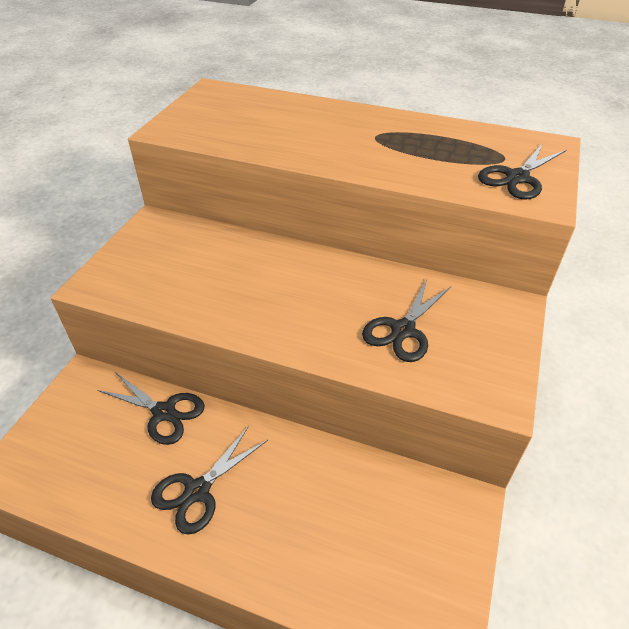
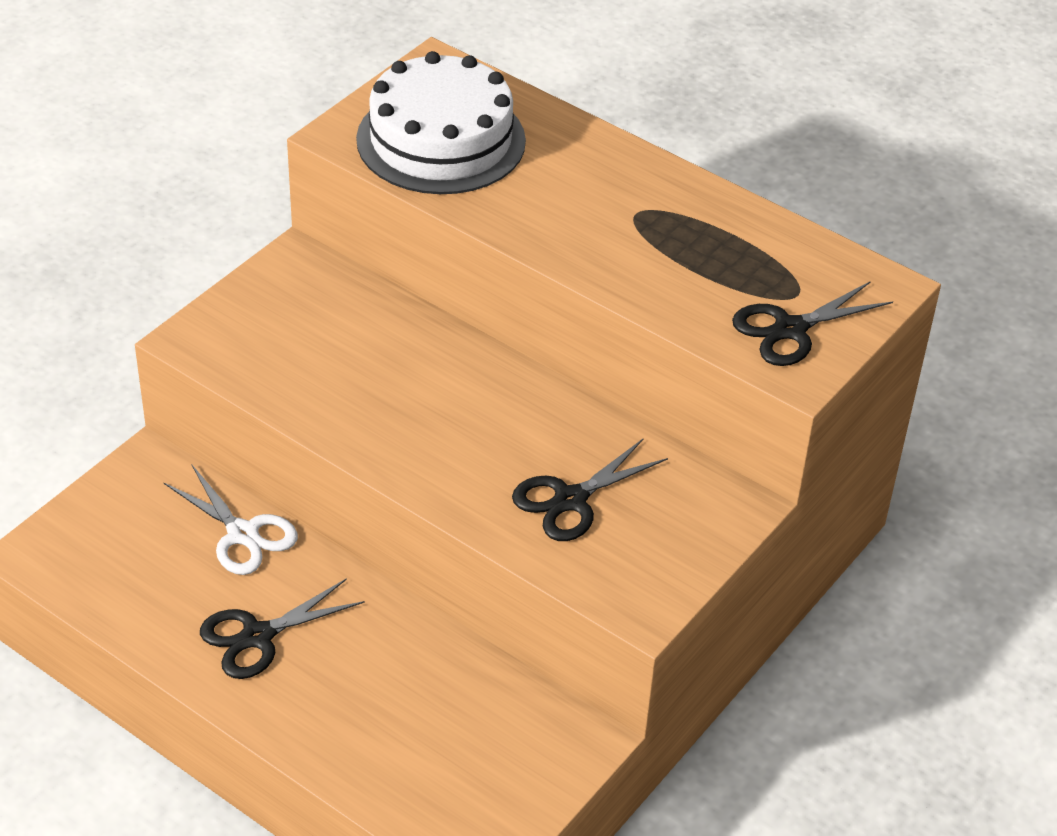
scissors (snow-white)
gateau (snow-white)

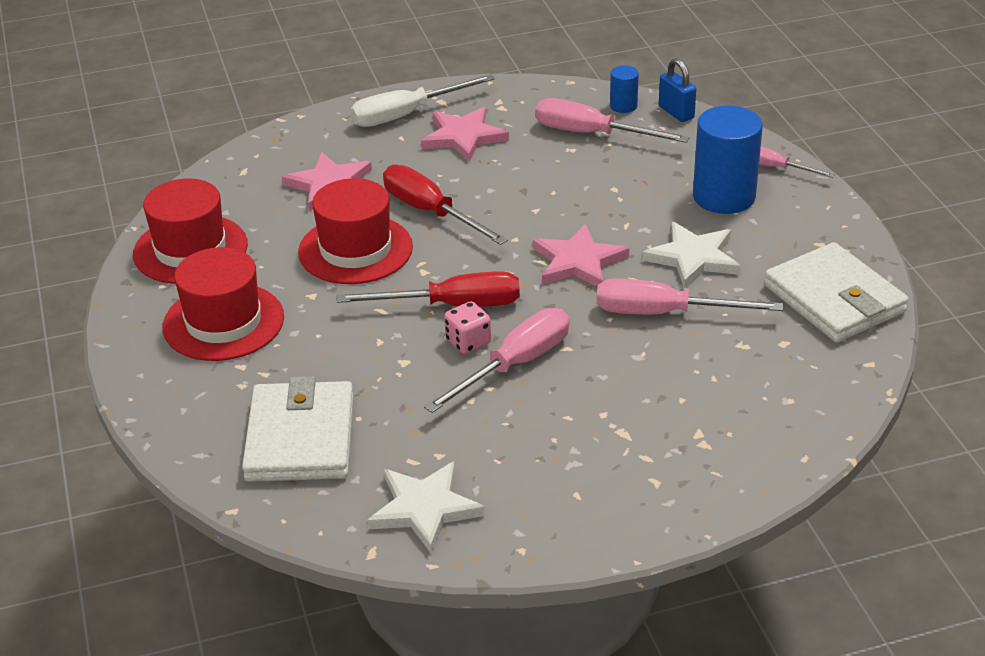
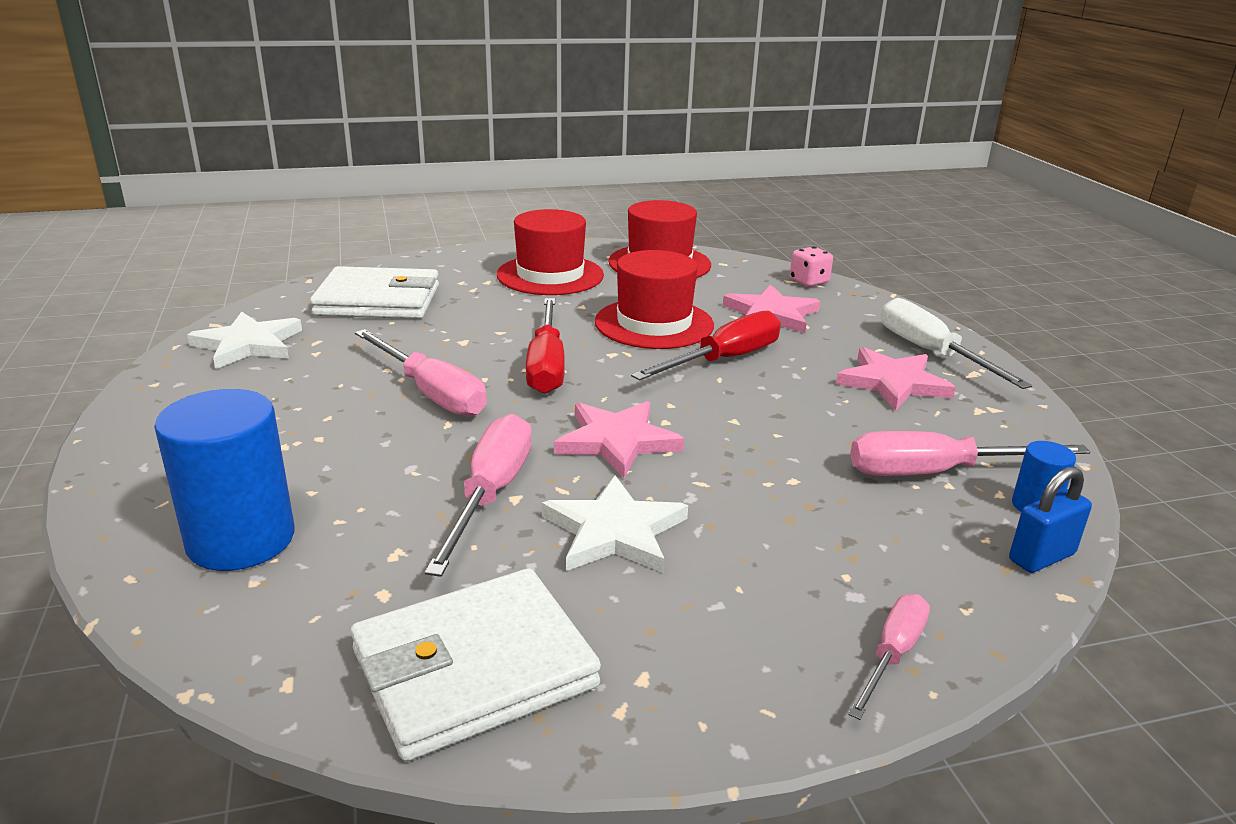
solid cylinder (royal blue) (no. 1 from left)
game die (pink)
flat screwdriver (pink) (no. 4 from left)

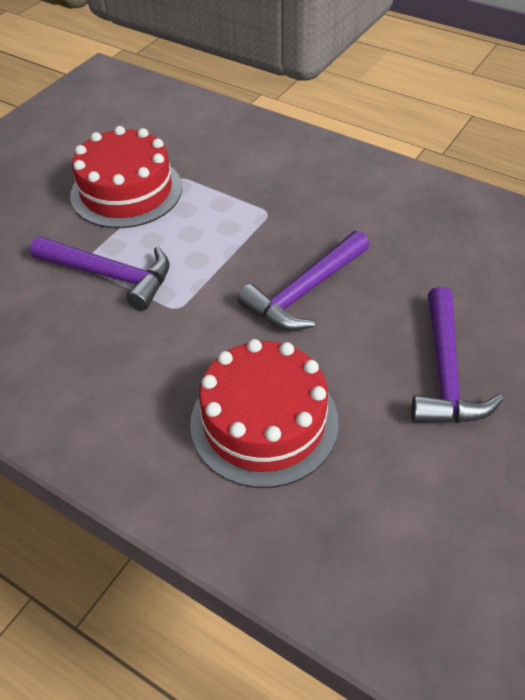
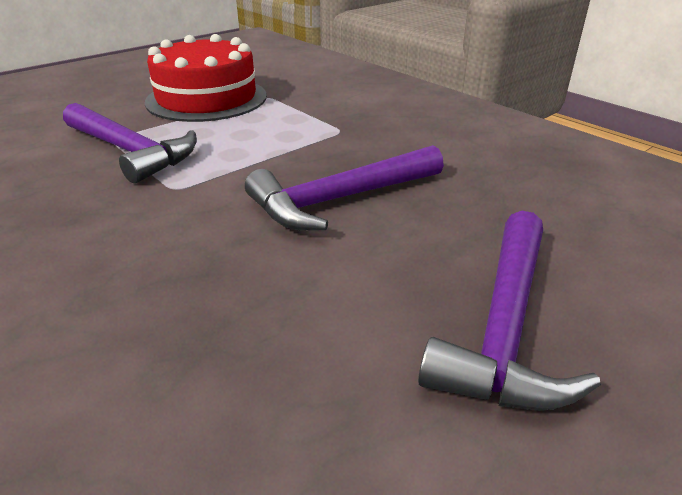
gateau (red) (no. 2 from left in the first image)

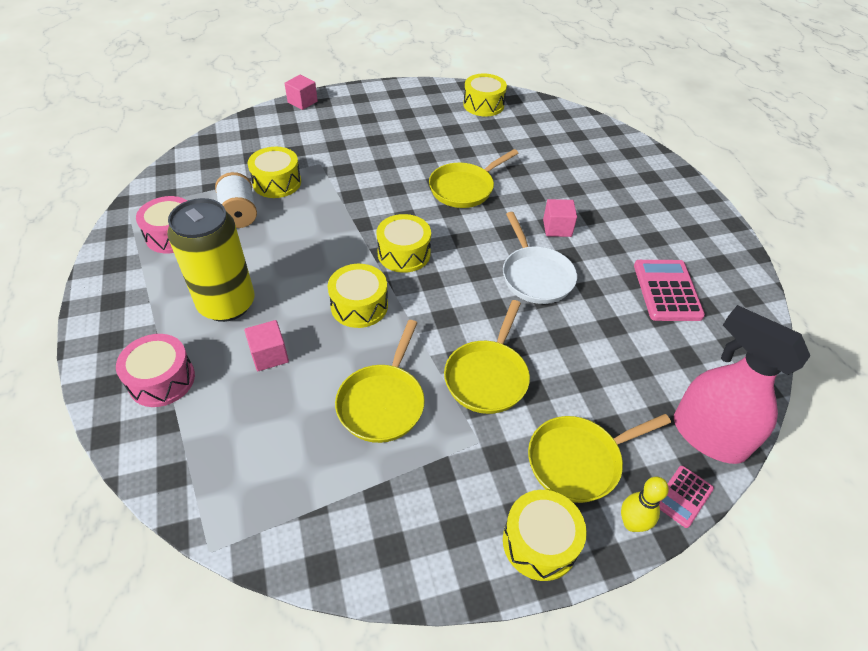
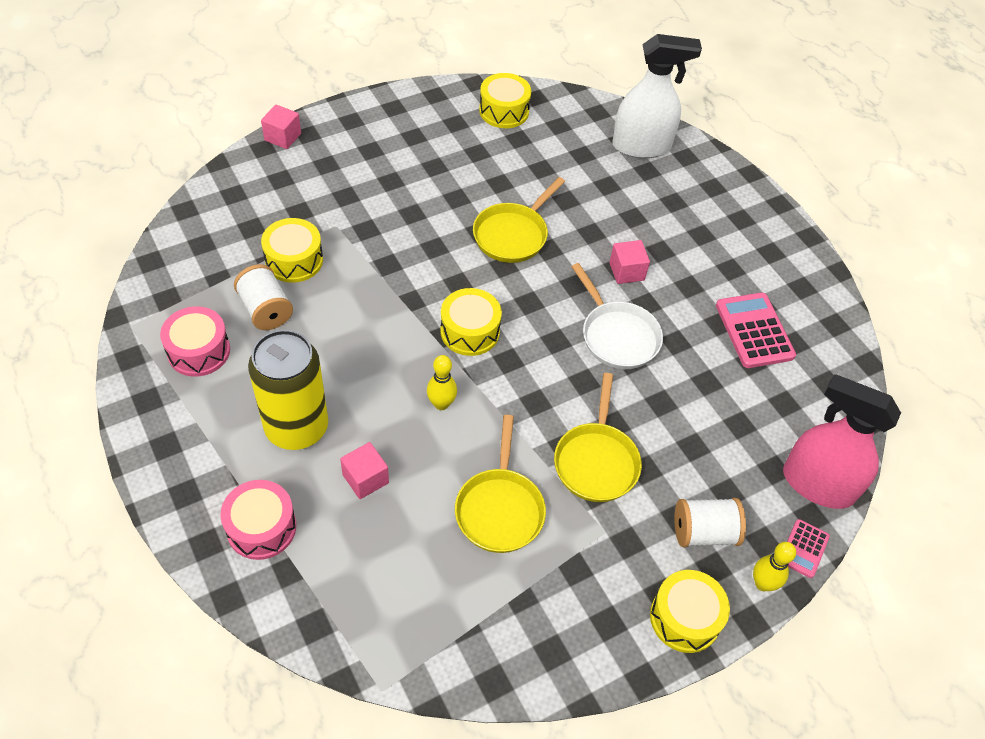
tenpin (yellow) (no. 1 from left)
spray bottle (snow-white)
reel of thread (snow-white) (no. 2 from left)

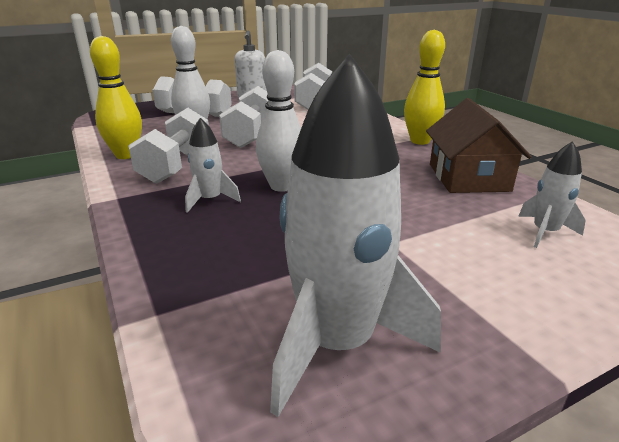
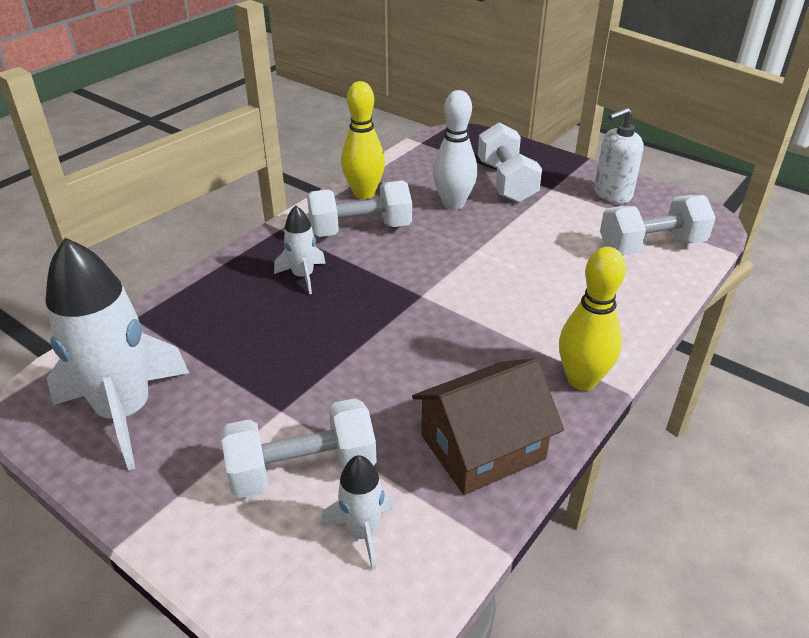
free weight (snow-white) (no. 1 from left)
tenpin (snow-white) (no. 2 from left in the first image)

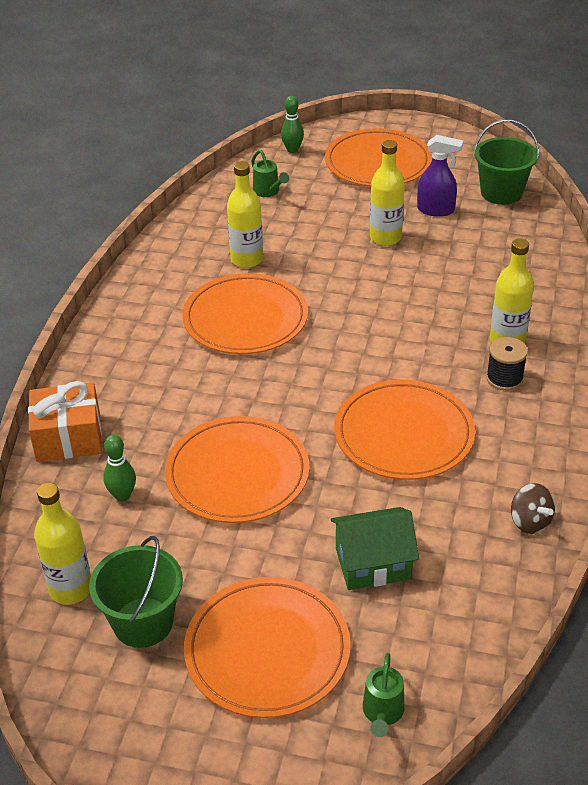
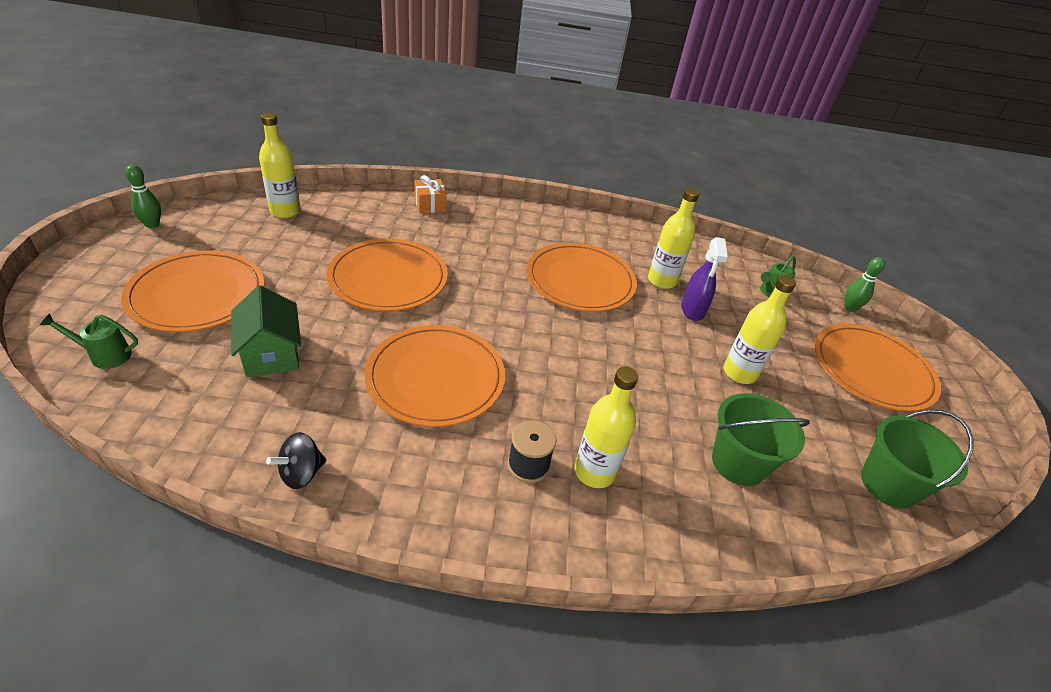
tenpin (leaf-green) (no. 1 from left)
toy top (jet-black)
present (orange)
spray bottle (violet)
pail (leaf-green) (no. 1 from left)

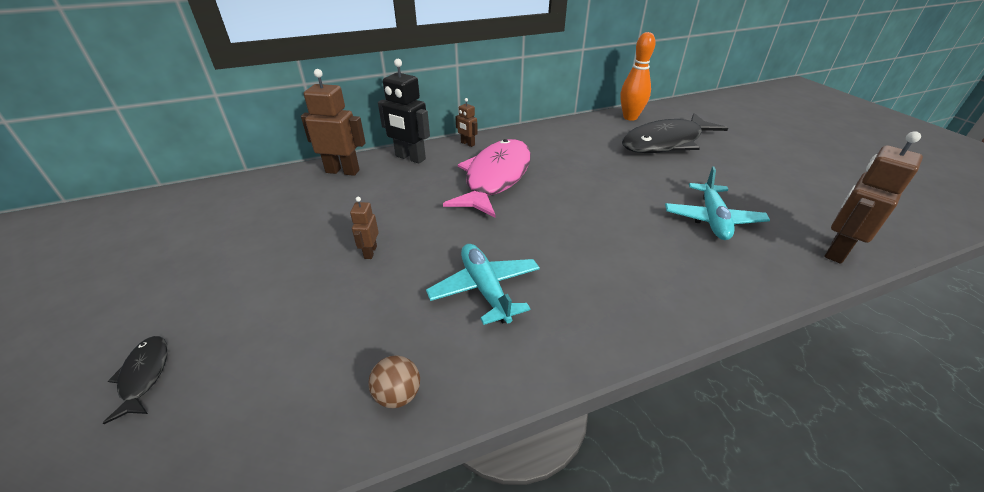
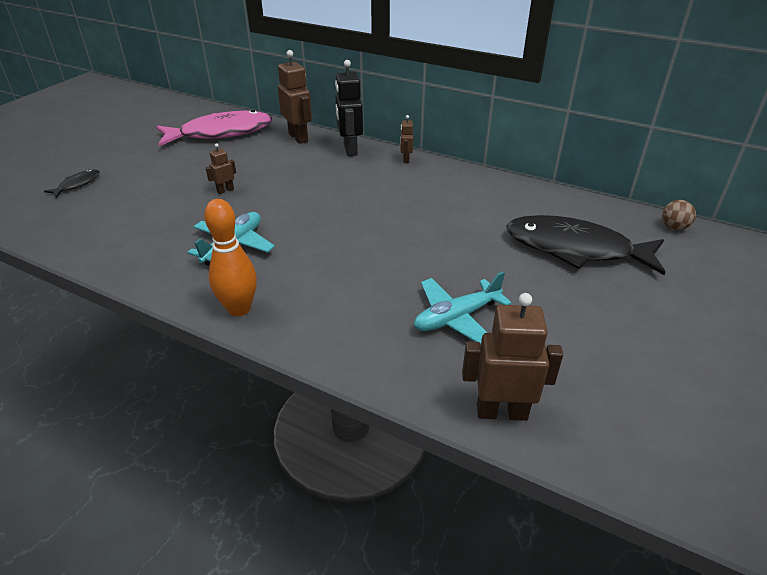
fish figure (pink)
tenpin (orange)
ball (russet)

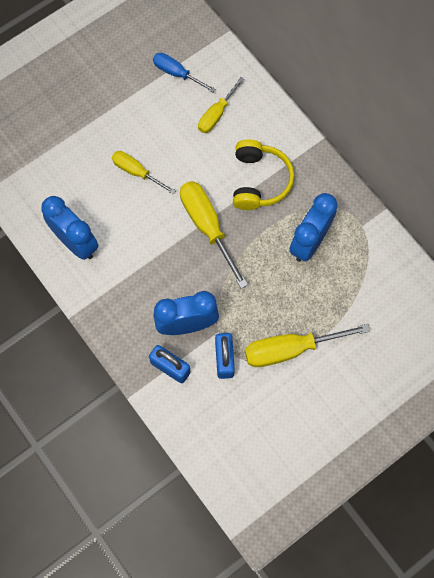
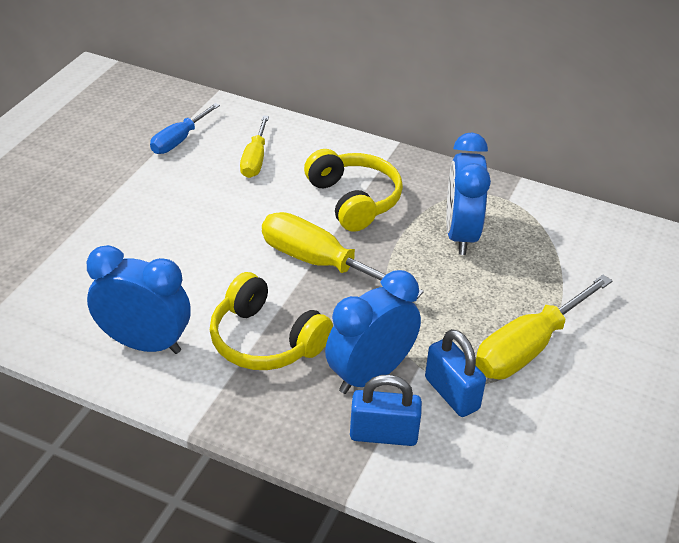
flat screwdriver (royal blue)
headphones (yellow) (no. 1 from left)
flat screwdriver (yellow) (no. 1 from left in the first image)

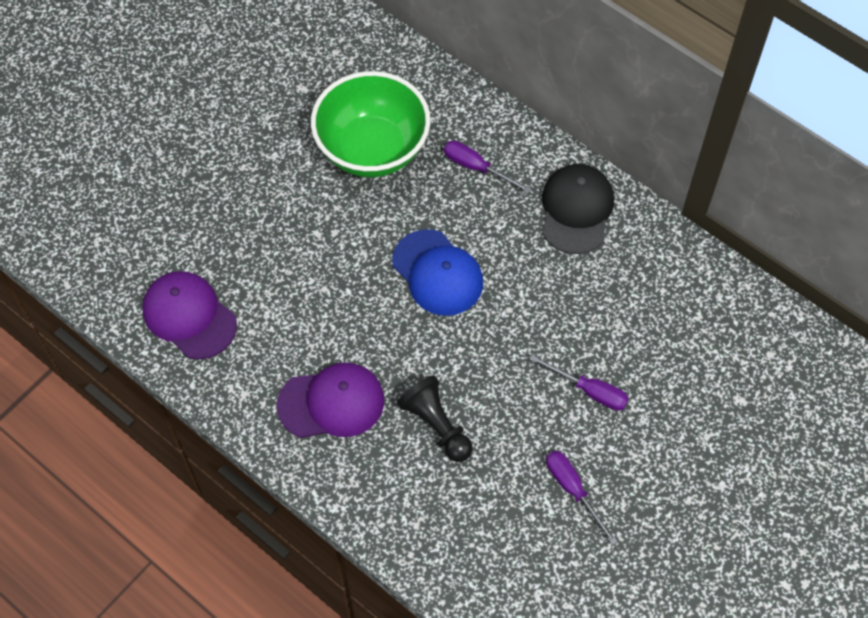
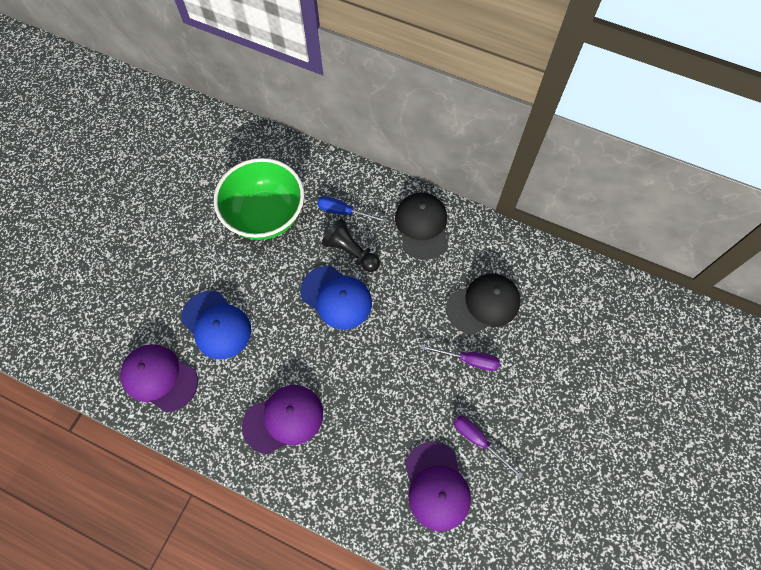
baseball cap (royal blue) (no. 1 from left)
flat screwdriver (royal blue)
chess pawn (jet-black)
baseball cap (violet) (no. 3 from left)
baseball cap (jet-black) (no. 2 from left)

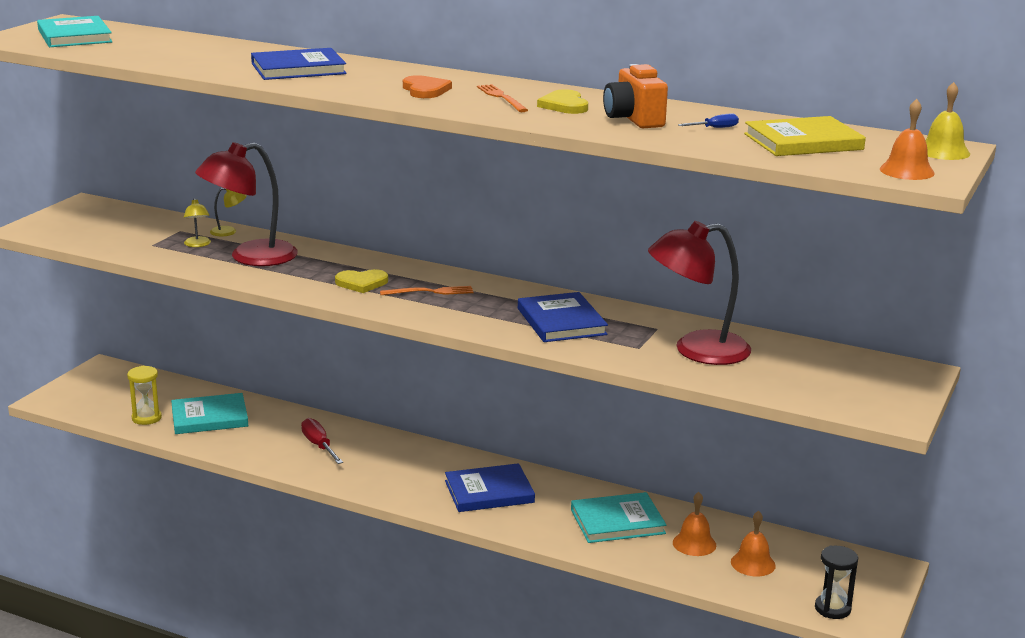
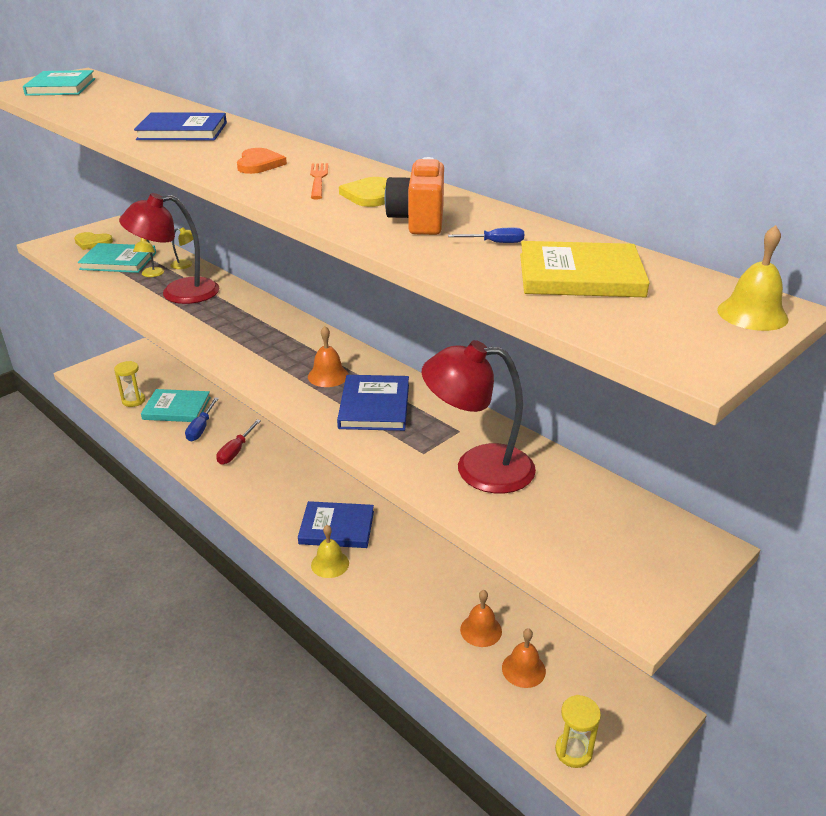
heart (yellow) (no. 1 from left)
book (teal) (no. 2 from left)
flat screwdriver (royal blue) (no. 1 from left)
flat screwdriver (red)
bell (orange) (no. 1 from left)
bell (yellow) (no. 1 from left)
sand timer (yellow) (no. 2 from left)
dinner fork (orange) (no. 1 from left in the first image)

